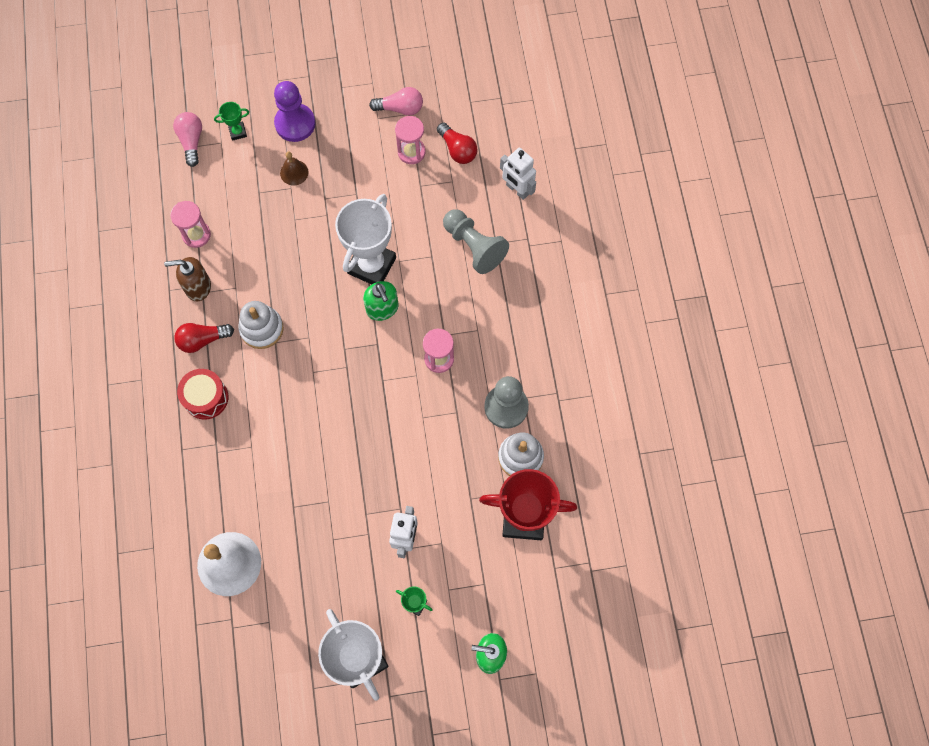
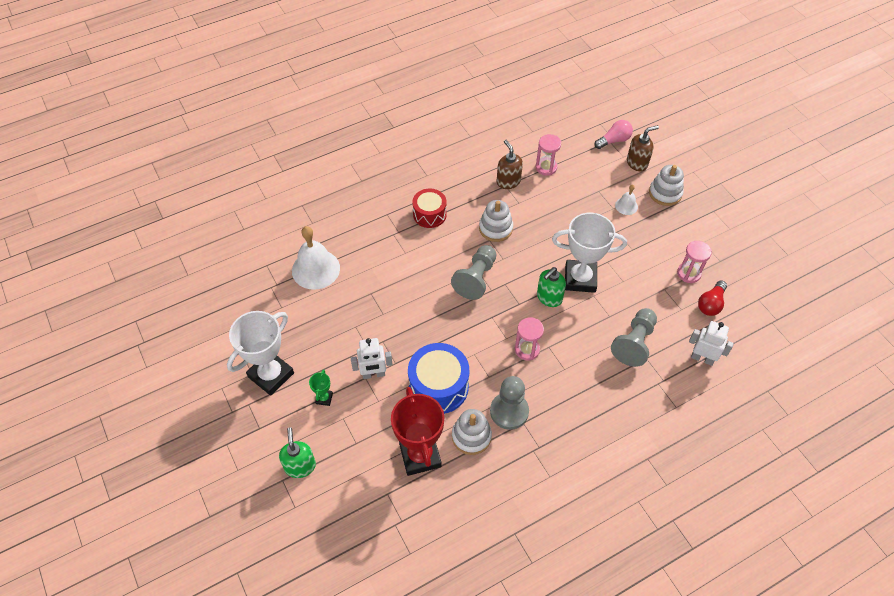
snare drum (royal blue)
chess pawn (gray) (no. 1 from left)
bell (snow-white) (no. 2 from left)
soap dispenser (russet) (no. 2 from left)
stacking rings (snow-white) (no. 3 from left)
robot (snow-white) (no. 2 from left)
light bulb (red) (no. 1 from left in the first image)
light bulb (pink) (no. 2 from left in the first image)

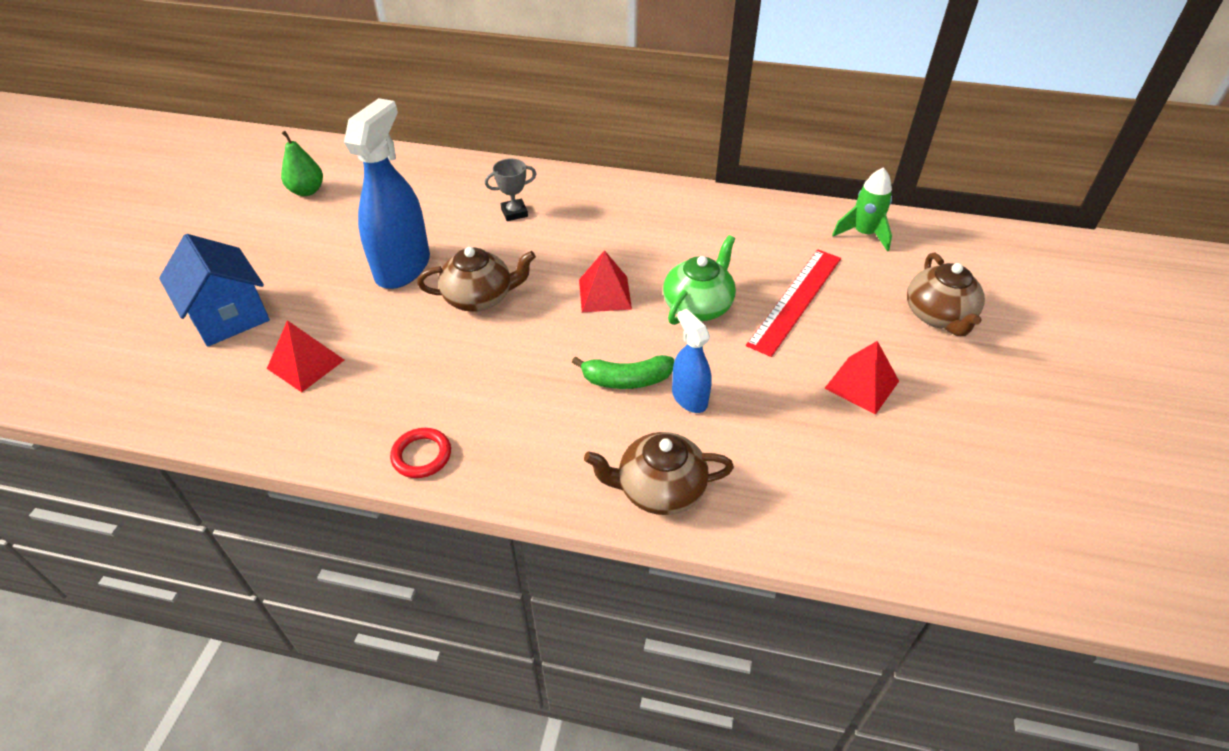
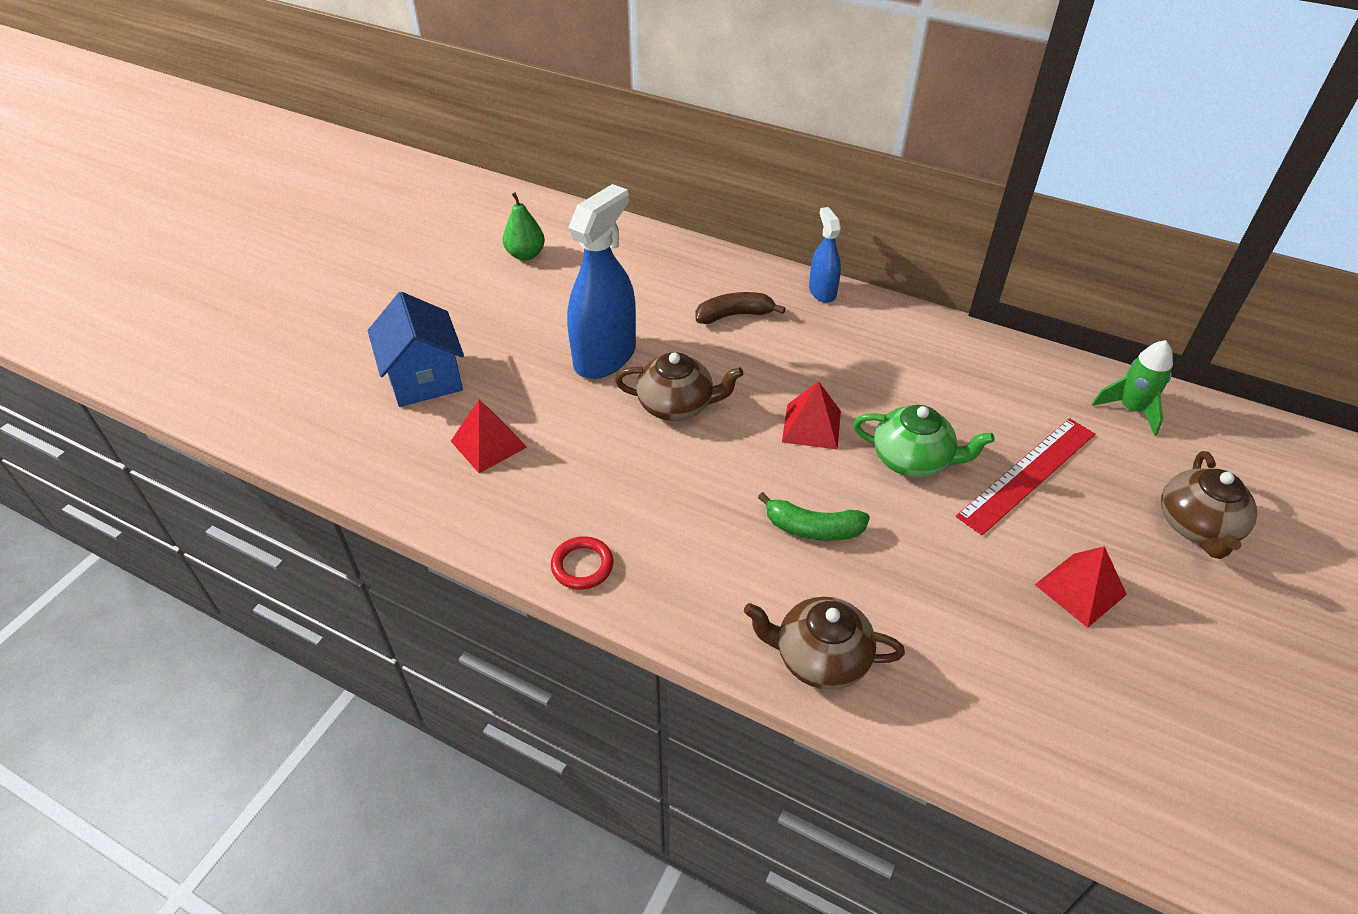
toy banana (russet)
spray bottle (royal blue) (no. 2 from left)
tea pot (leaf-green)

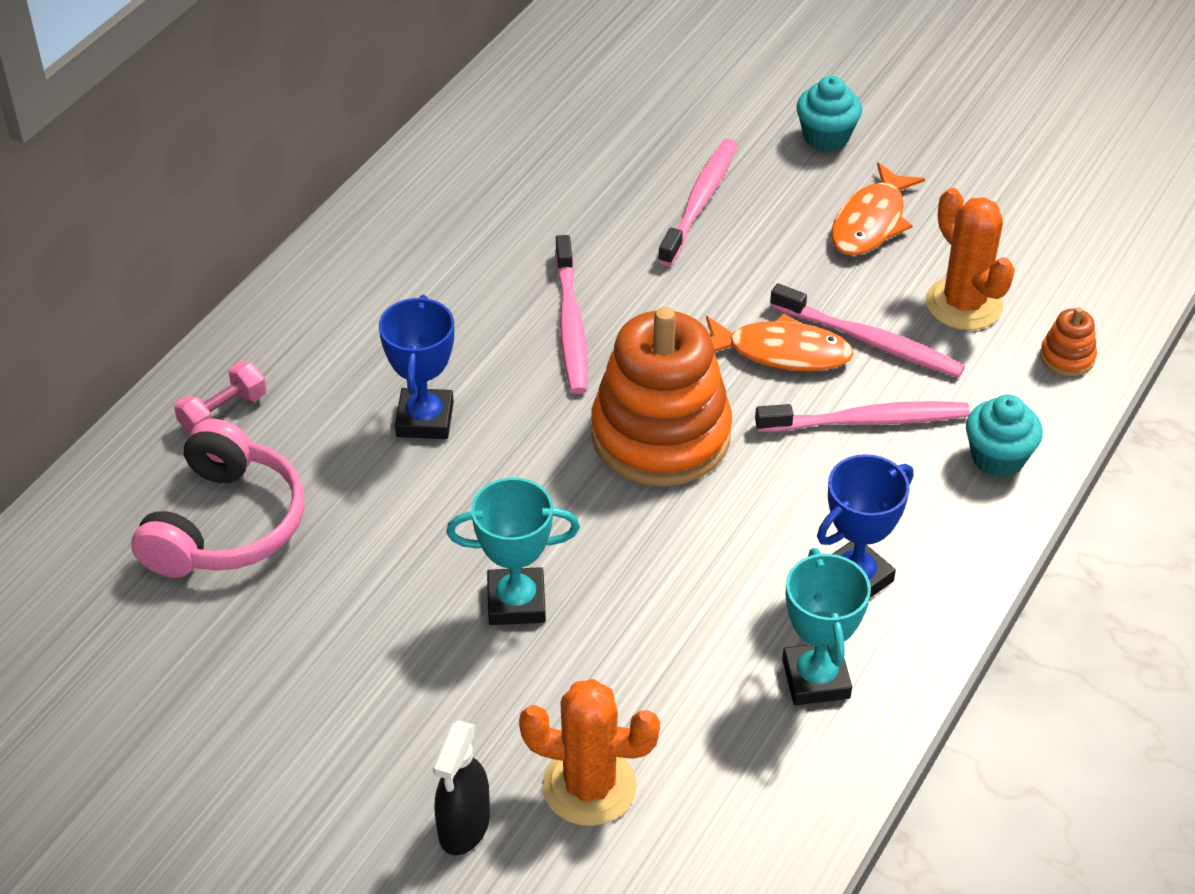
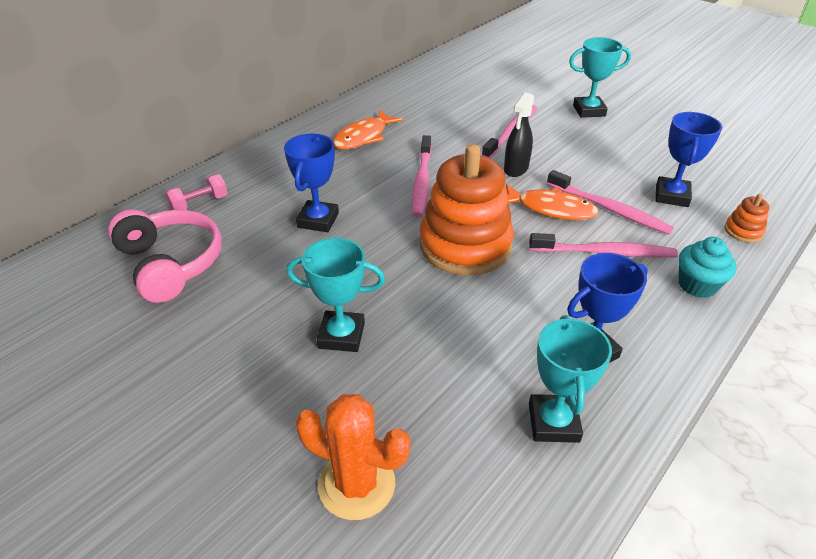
headphones (pink)
fish figure (orange) (no. 1 from left)
spray bottle (jet-black)
prize cup (teal) (no. 3 from left)
prize cup (royal blue) (no. 3 from left)

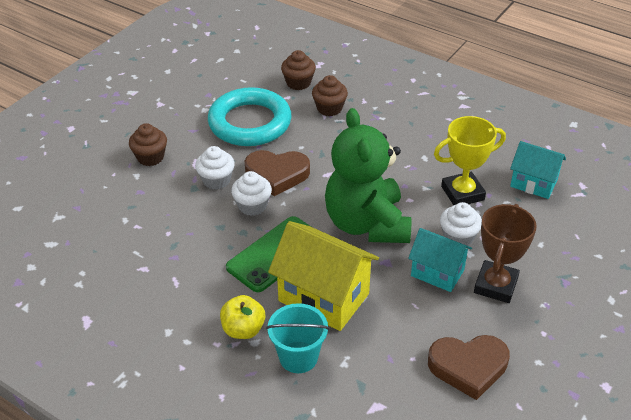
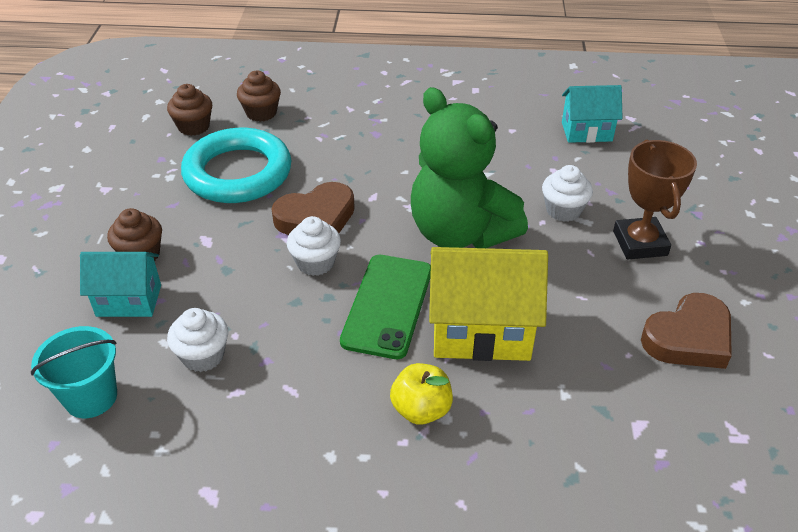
pail (teal)
toy house (teal) (no. 1 from left)
fairy cake (russet) (no. 2 from left)
fairy cake (snow-white) (no. 1 from left)
prize cup (yellow)

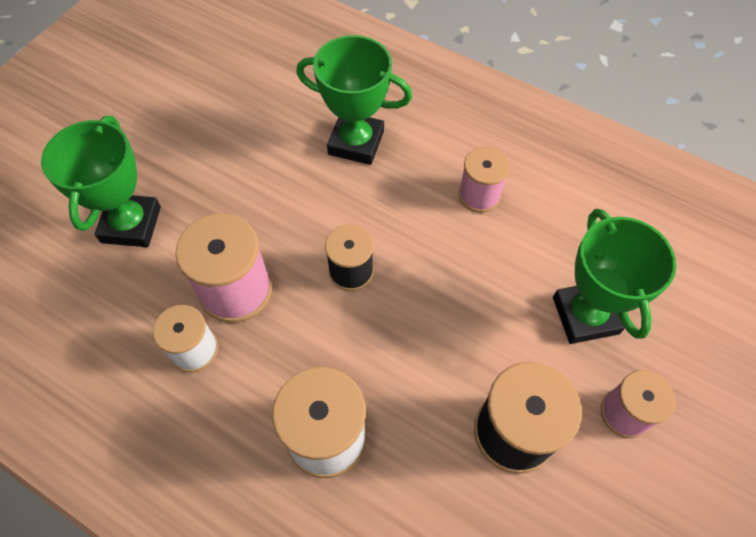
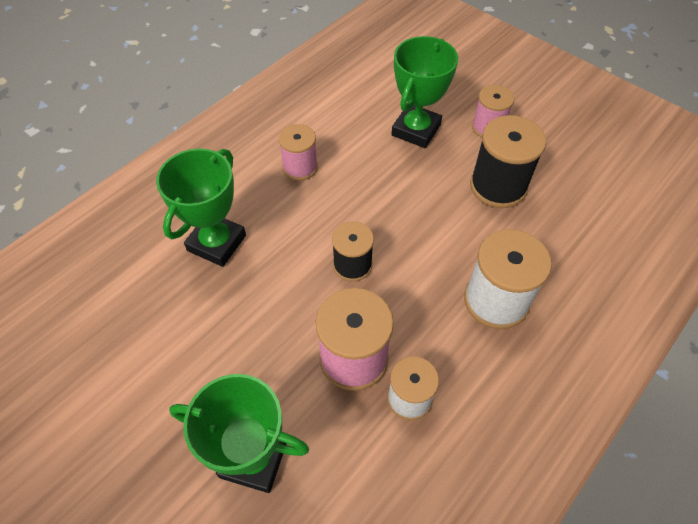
prize cup (leaf-green) (no. 3 from left)

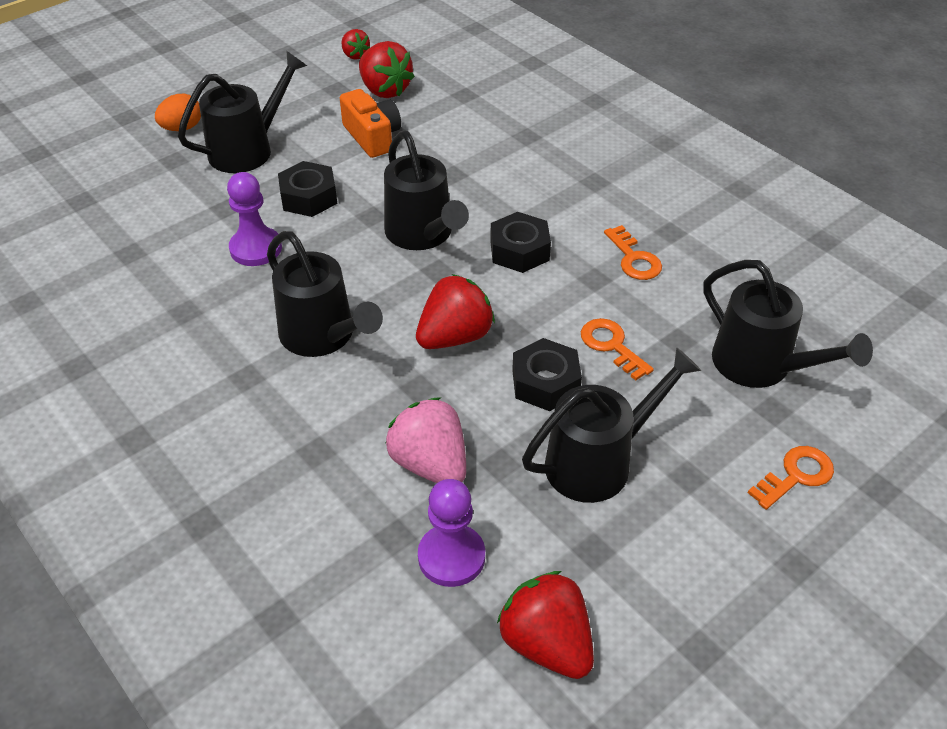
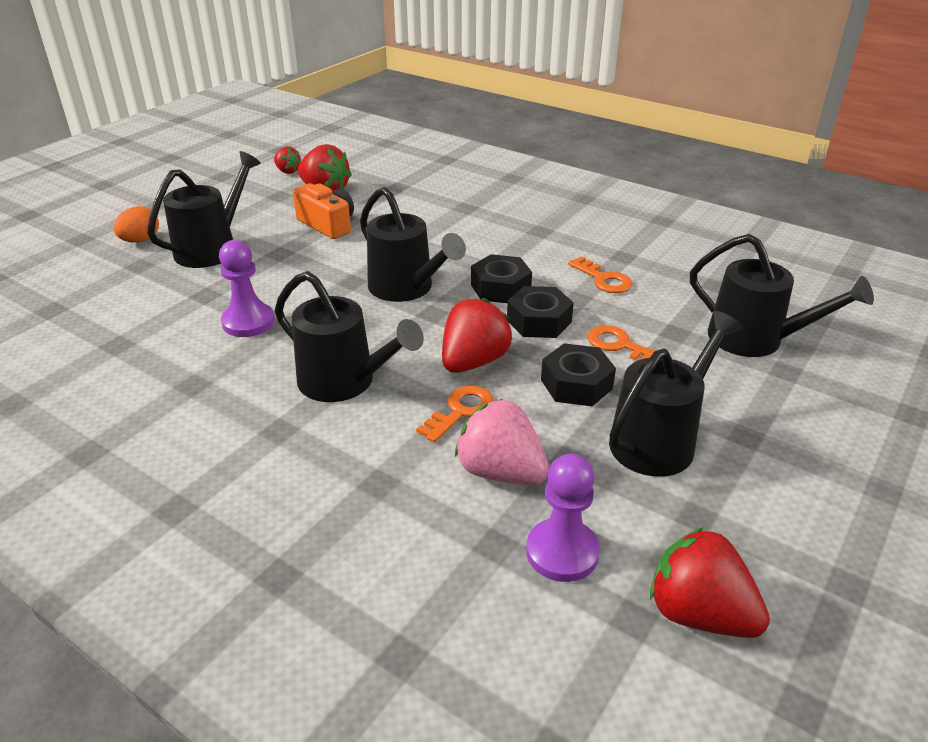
latchkey (orange) (no. 1 from left)
hexagon nut (jet-black) (no. 2 from left)

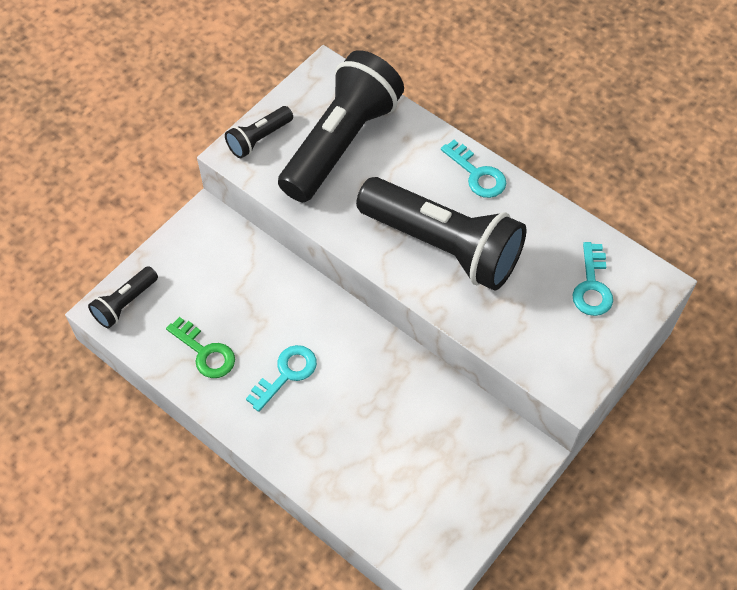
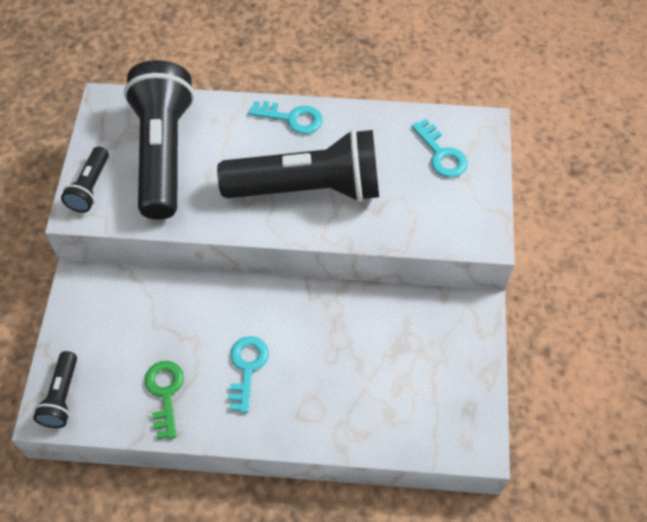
latchkey (leaf-green)

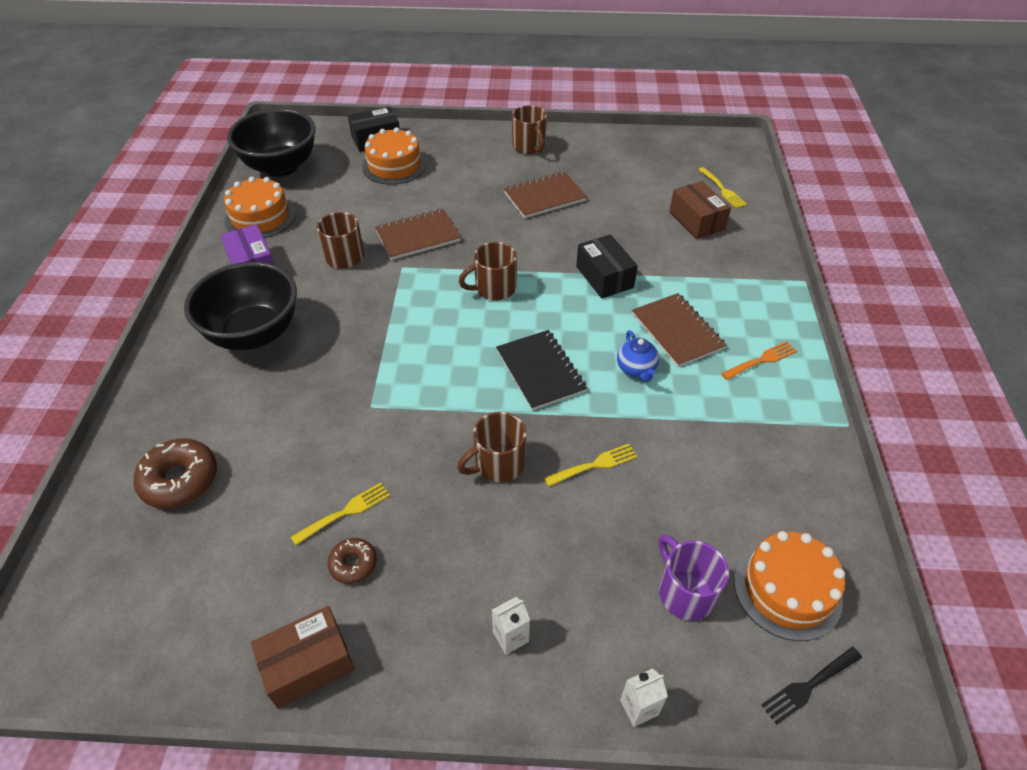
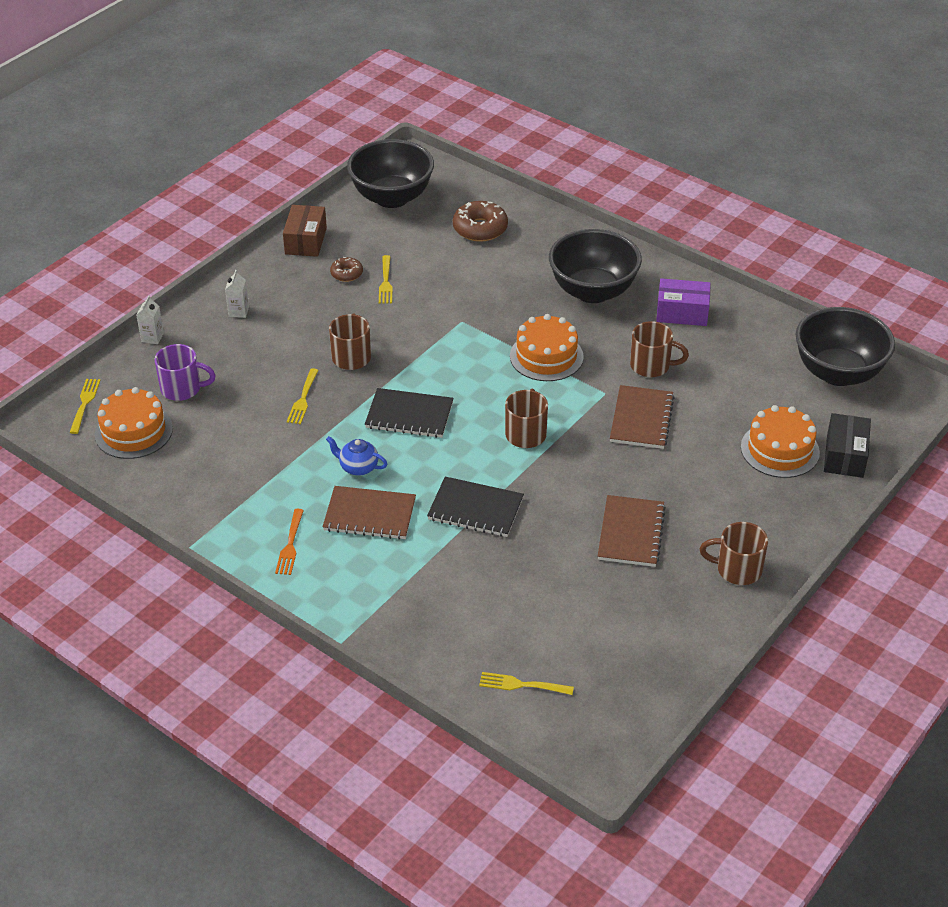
dinner fork (yellow) (no. 1 from left)
bowl (jet-black) (no. 1 from left)
notepad (jet-black) (no. 2 from left)
gateau (orange) (no. 2 from left)
package (russet) (no. 2 from left in the first image)

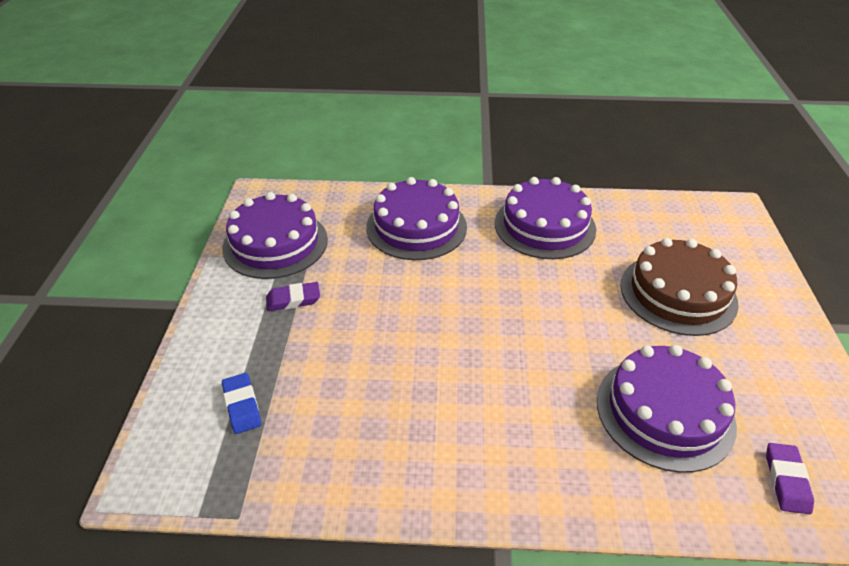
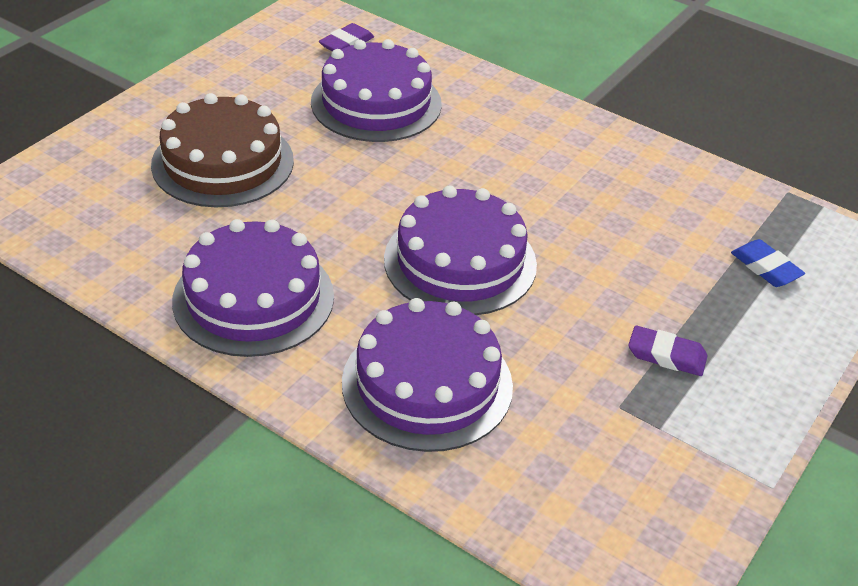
gateau (violet) (no. 4 from left)
gum eraser (royal blue)

